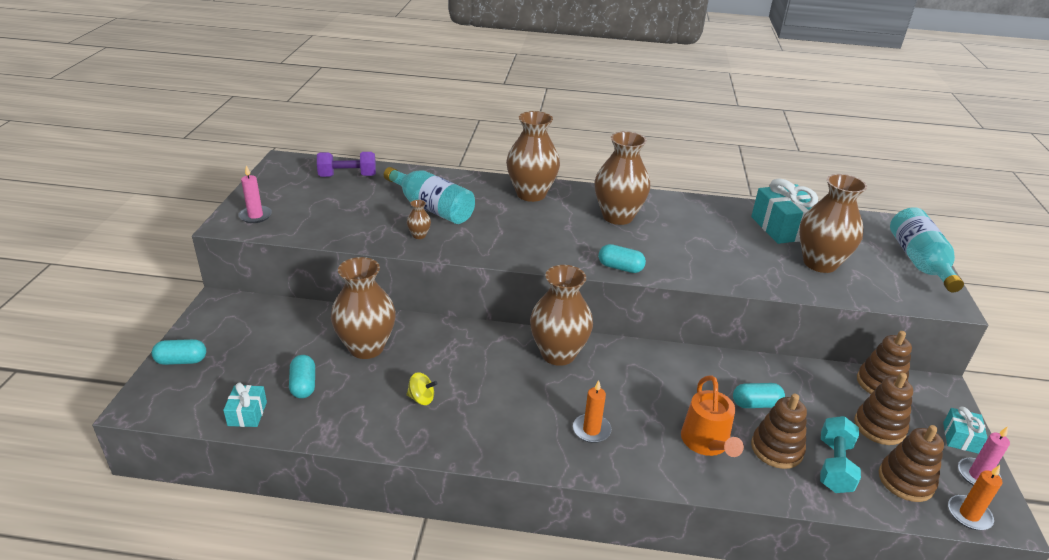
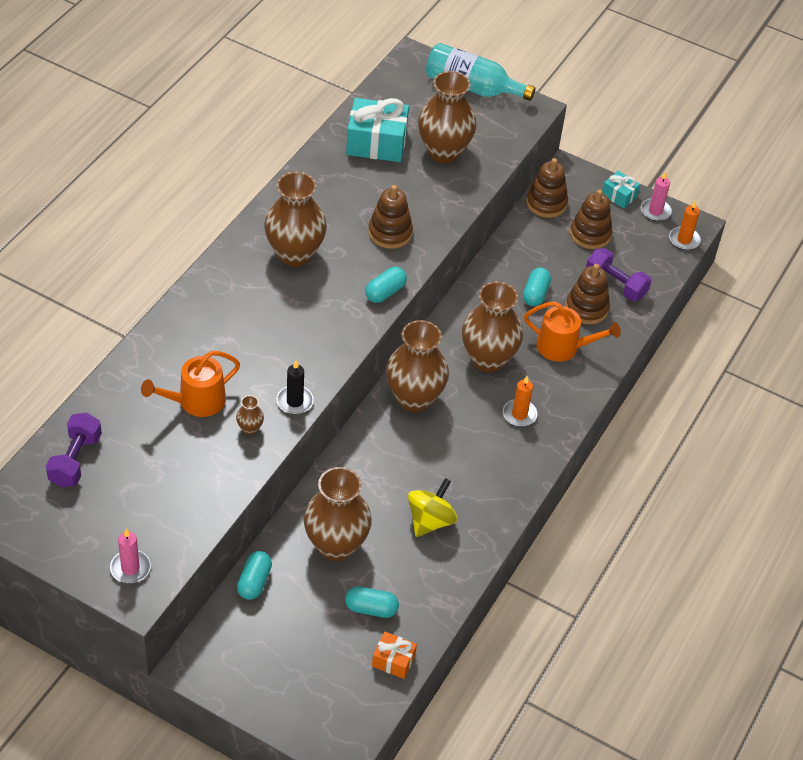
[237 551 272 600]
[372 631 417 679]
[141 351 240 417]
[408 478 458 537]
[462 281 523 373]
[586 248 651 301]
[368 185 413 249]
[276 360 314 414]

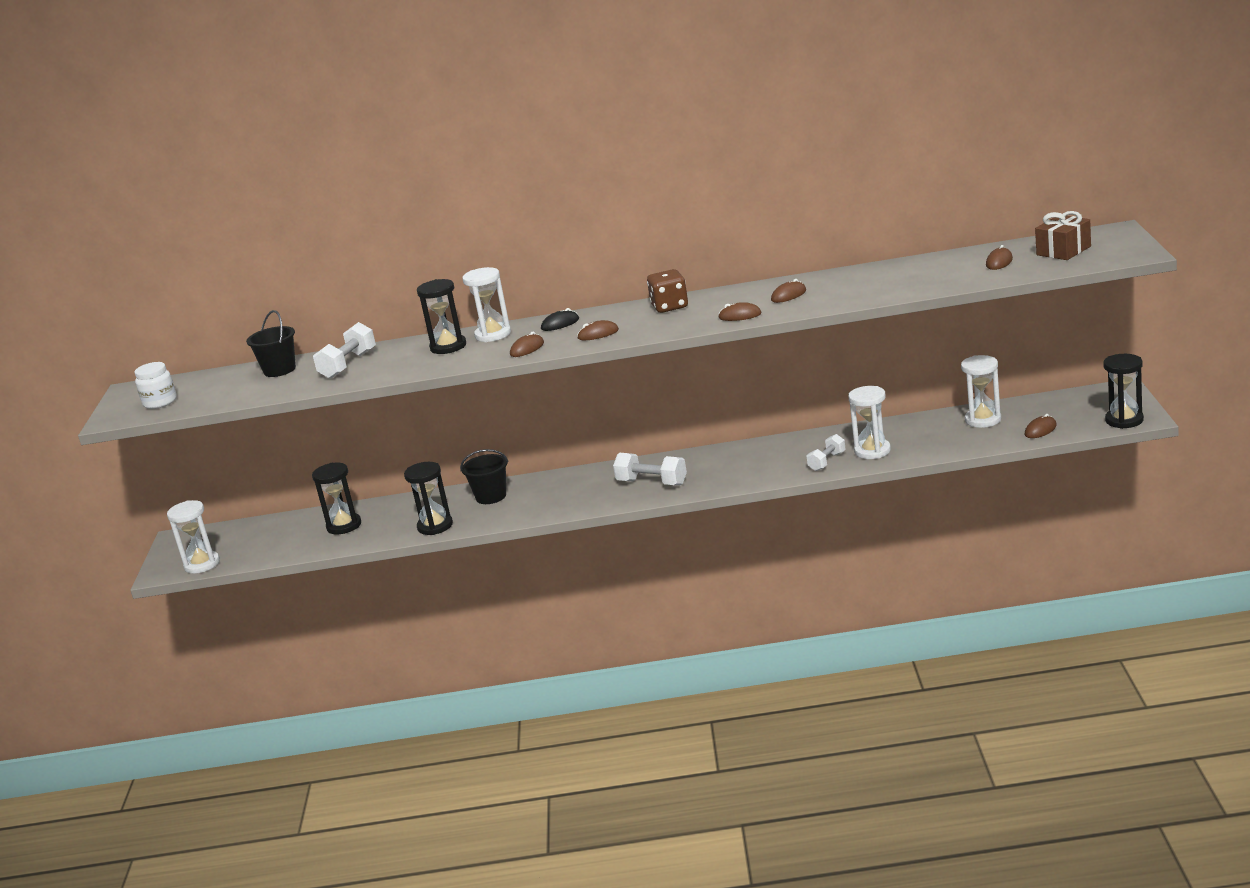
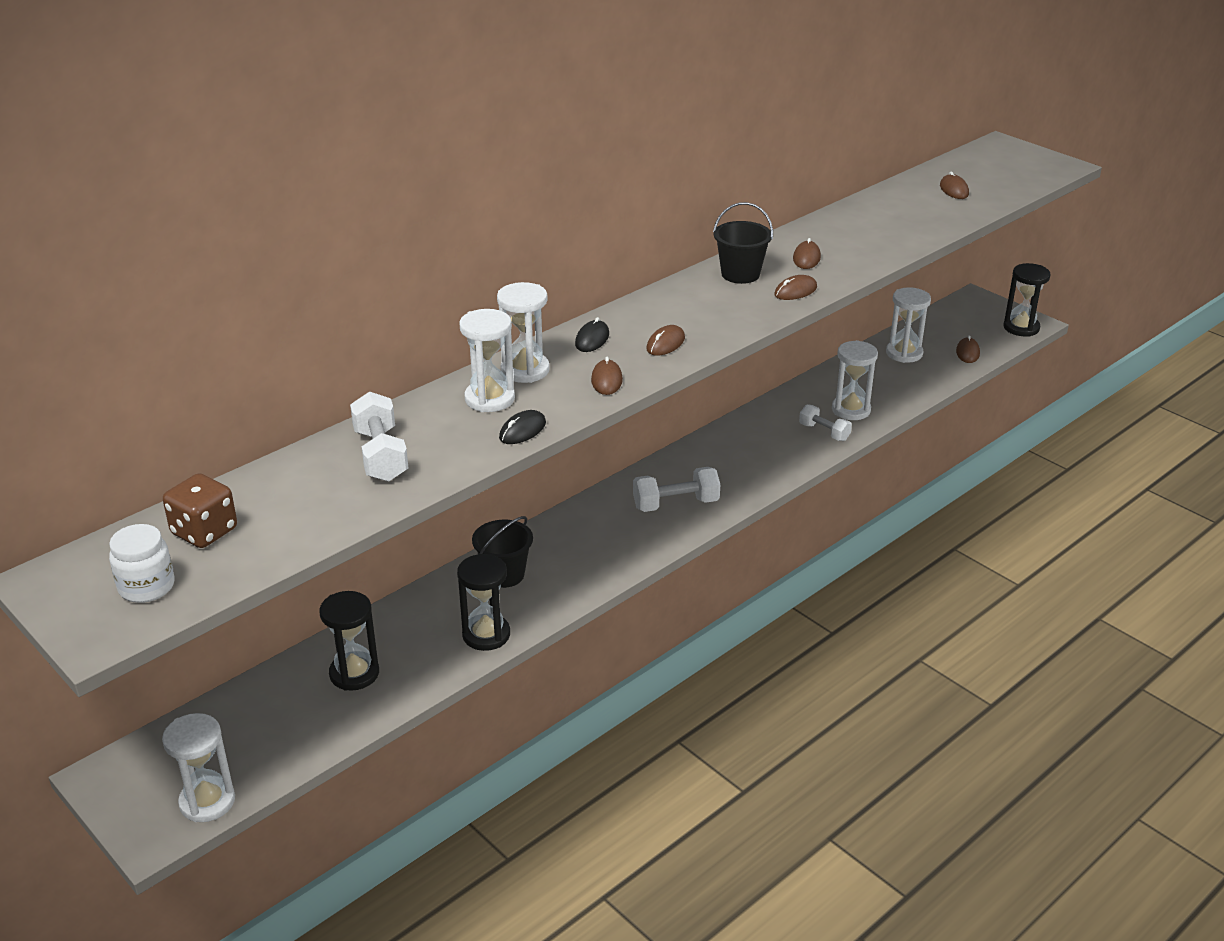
[713 202 773 284]
[459 309 515 412]
[163 473 237 548]
[799 404 852 441]
[1035 211 1091 260] (first image)
[499 410 546 444]

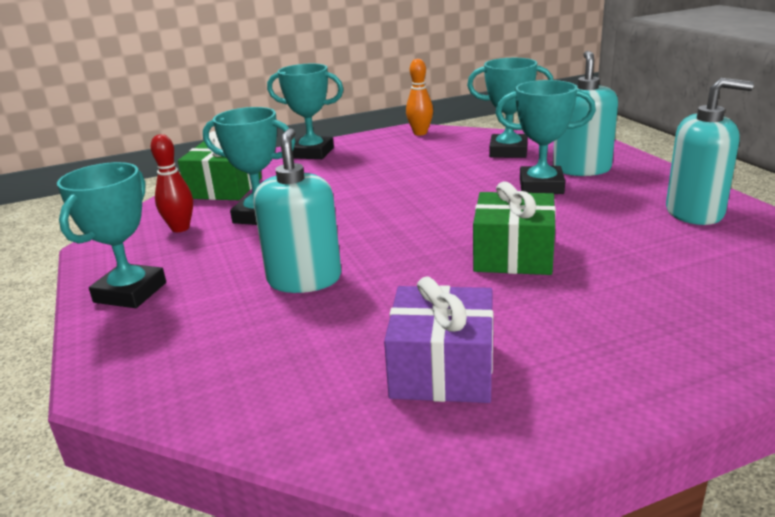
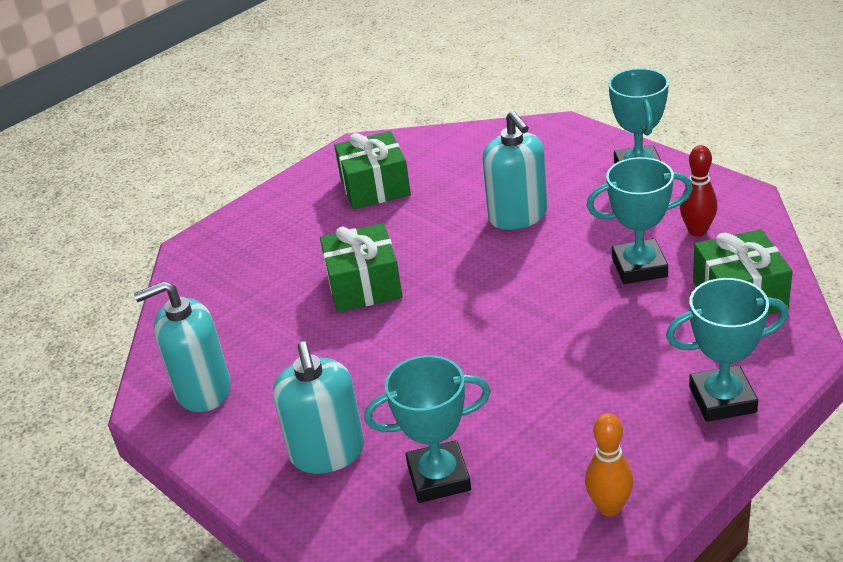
[334 131 411 209]
[495 80 596 194] (first image)

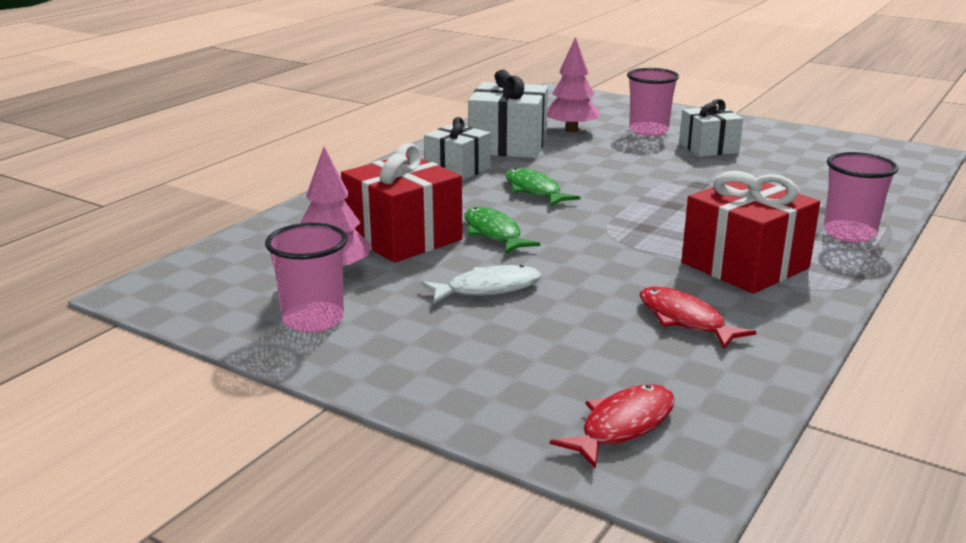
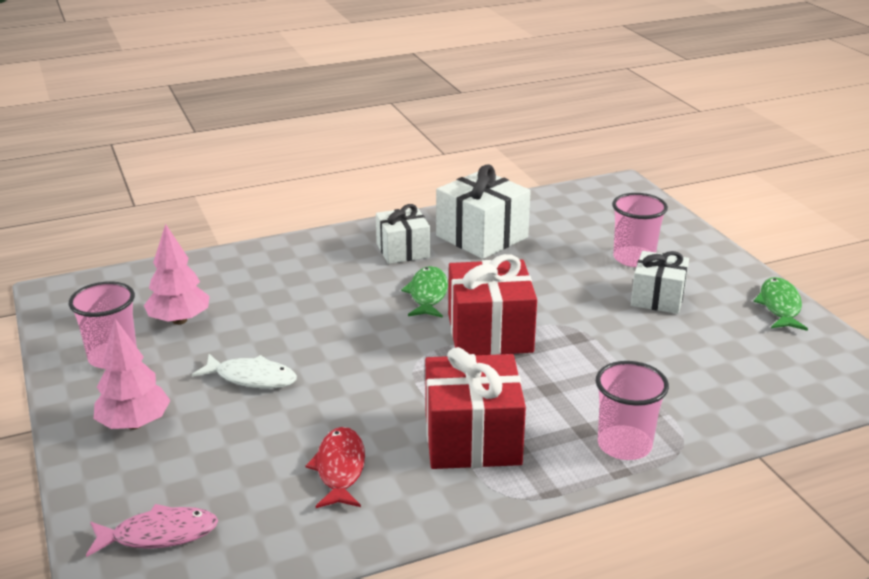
[448 254 537 355]
[753 277 808 331]
[94 318 171 430]
[86 504 218 557]

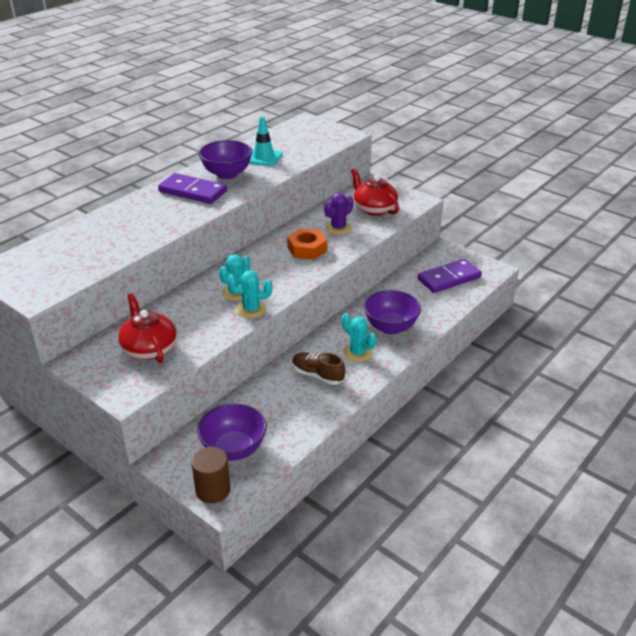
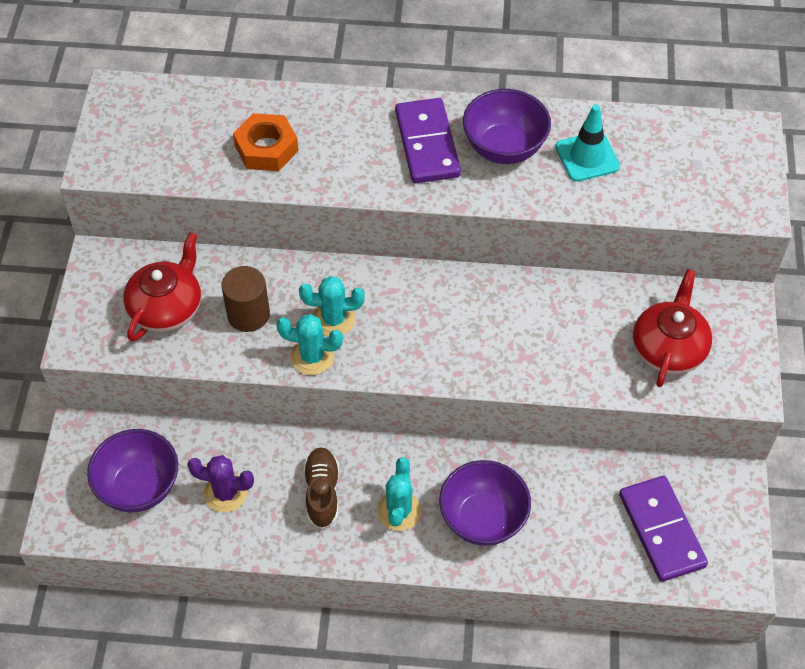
[221 266 270 332]
[276 314 343 375]
[233 113 298 171]
[187 455 254 512]
[619 476 708 582]

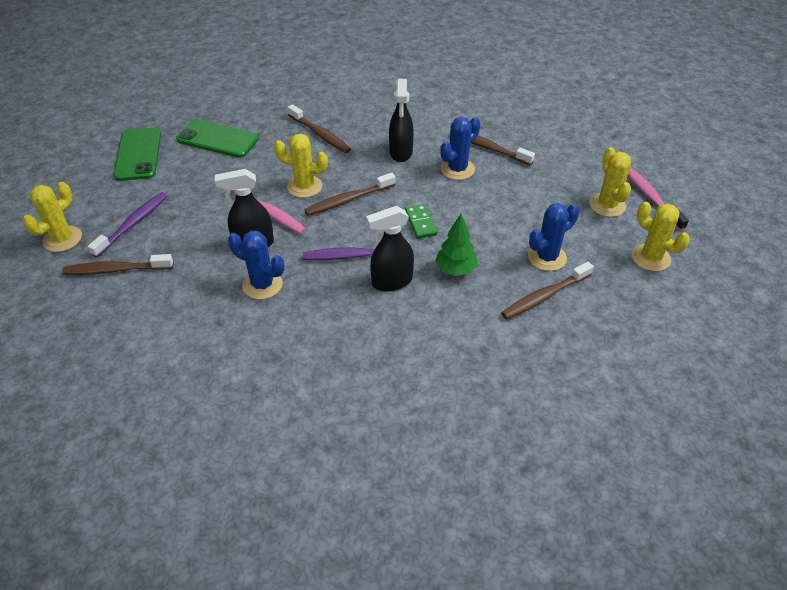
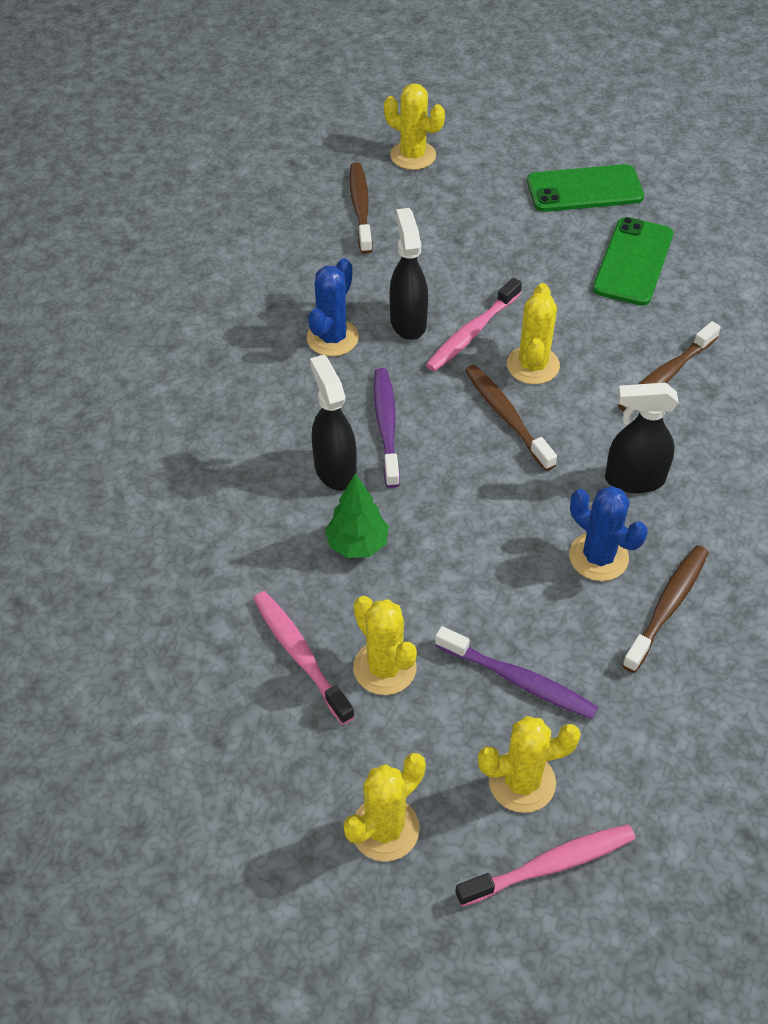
[435 626 598 719]
[405 204 437 239] (first image)
[253 591 355 725]
[353 596 417 695]

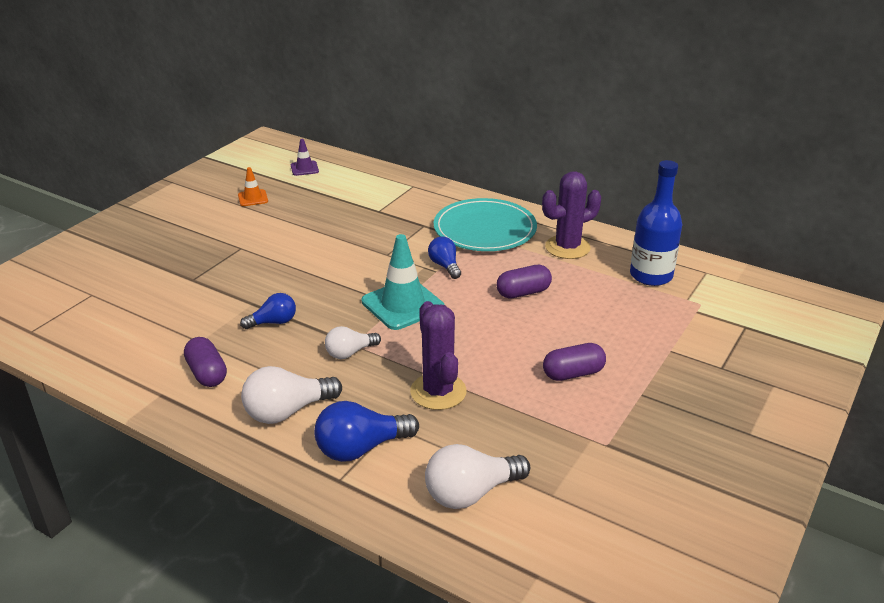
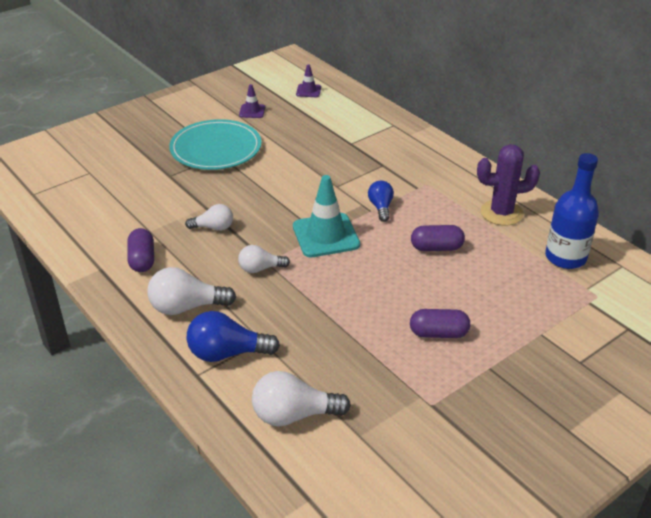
[239 84 265 118]
[185 204 233 231]
[410 301 467 410] (first image)
[169 119 261 170]

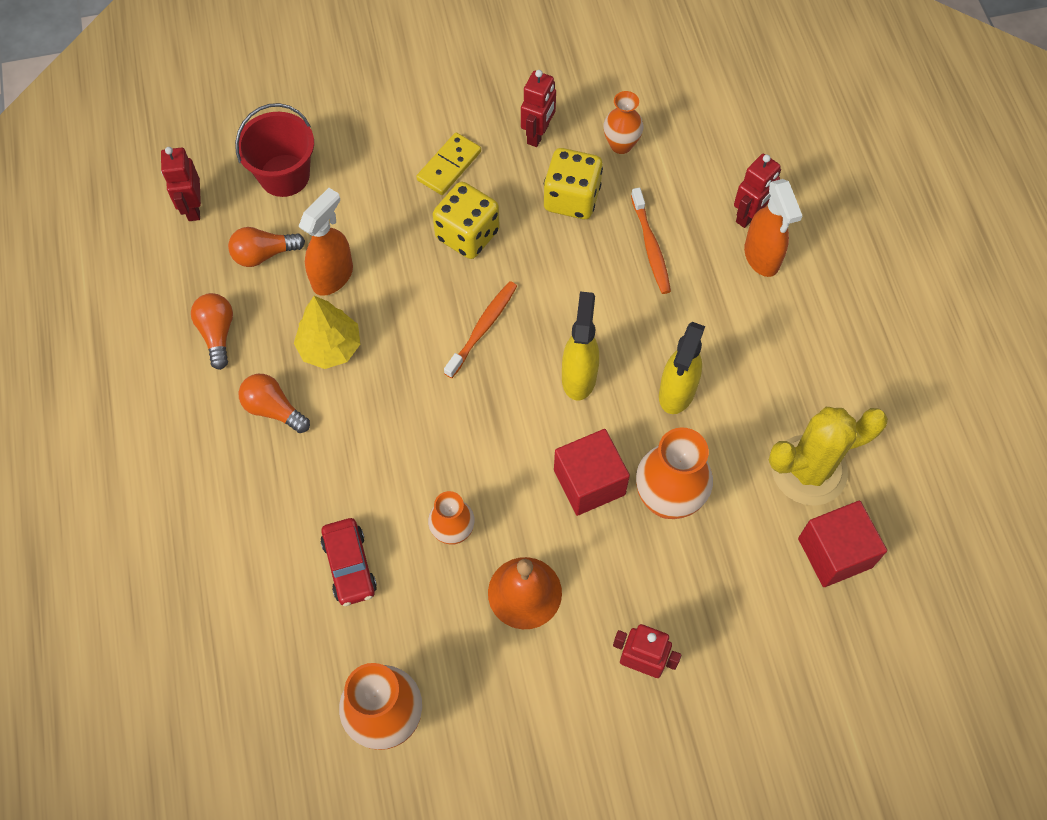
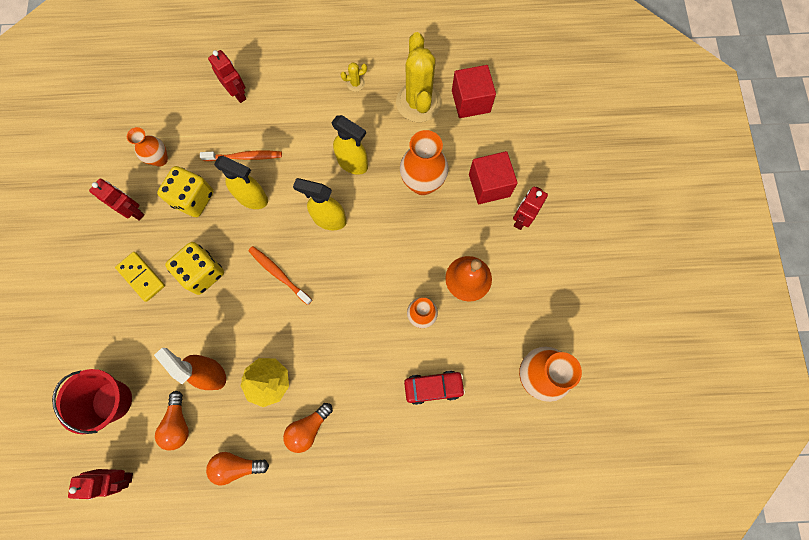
[469 151 518 204]
[744 179 803 277] (first image)
[214 156 268 209]
[341 62 367 92]

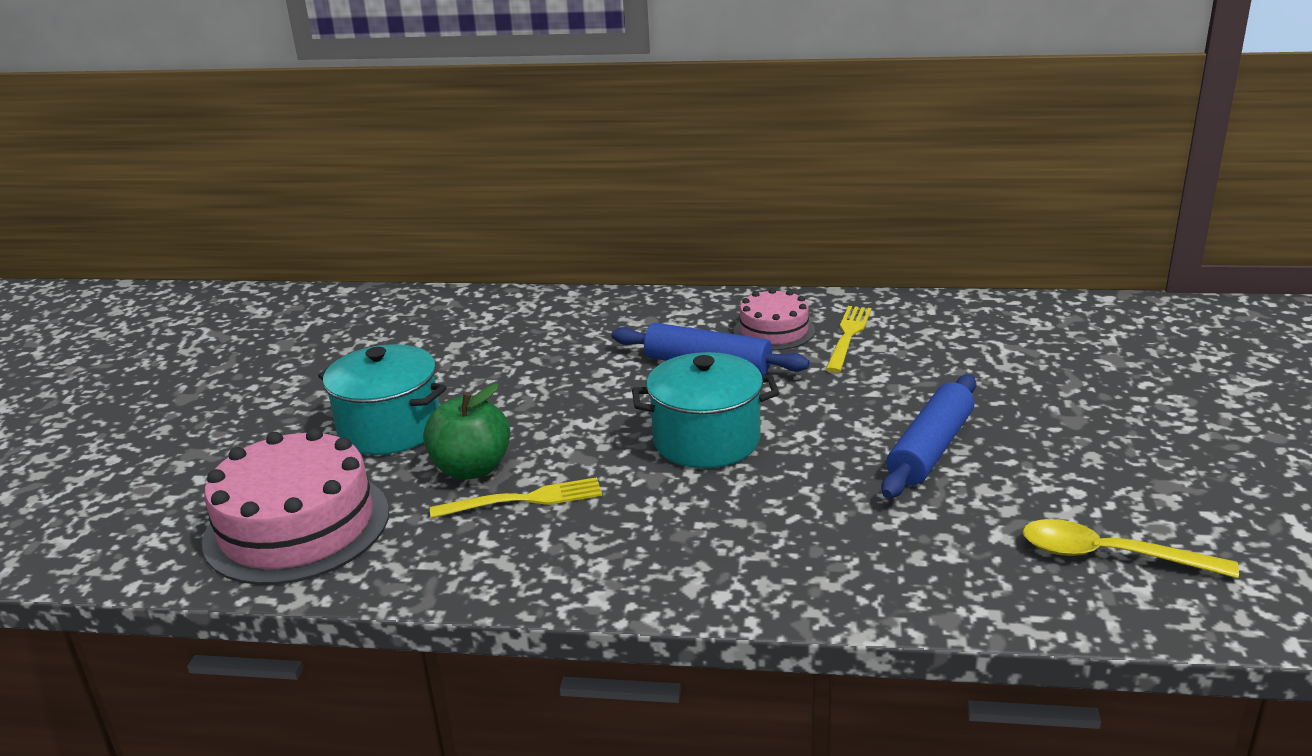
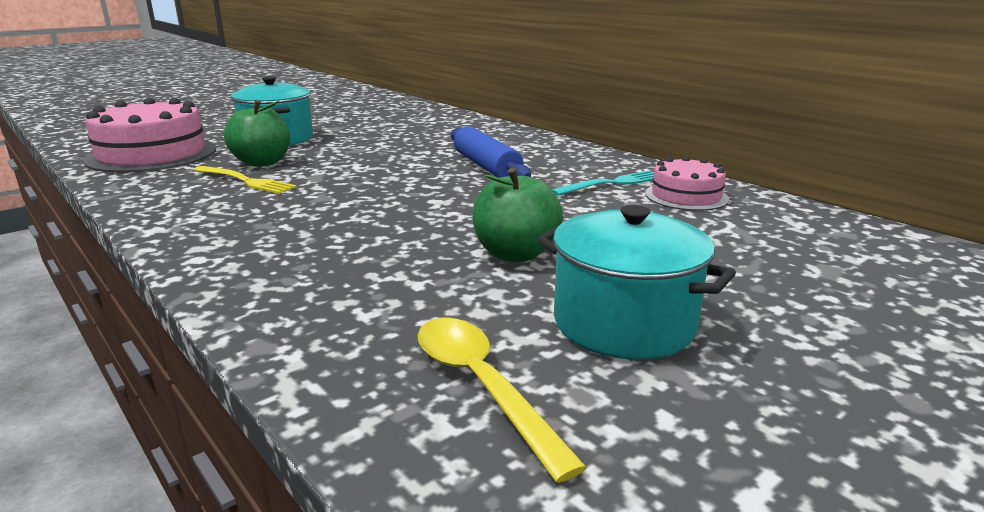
[537 205 736 360]
[645 156 729 211]
[552 170 654 196]
[473 168 563 262]

